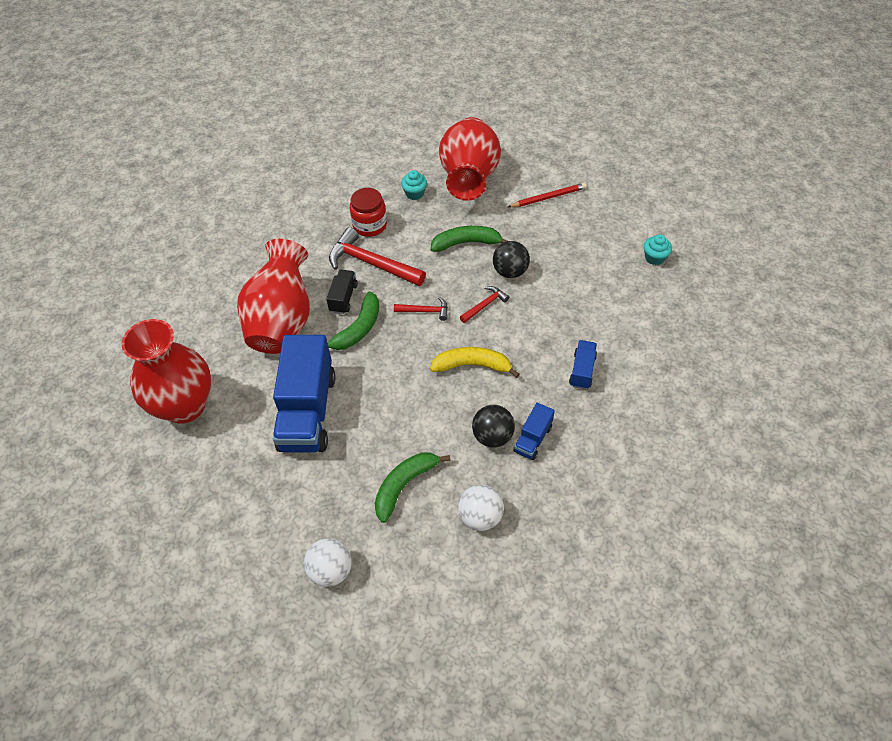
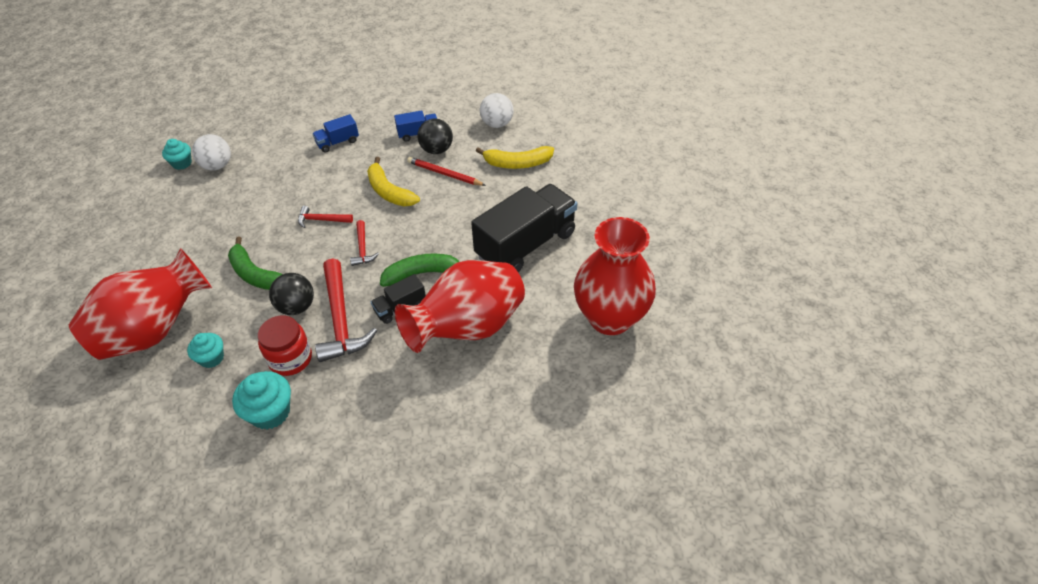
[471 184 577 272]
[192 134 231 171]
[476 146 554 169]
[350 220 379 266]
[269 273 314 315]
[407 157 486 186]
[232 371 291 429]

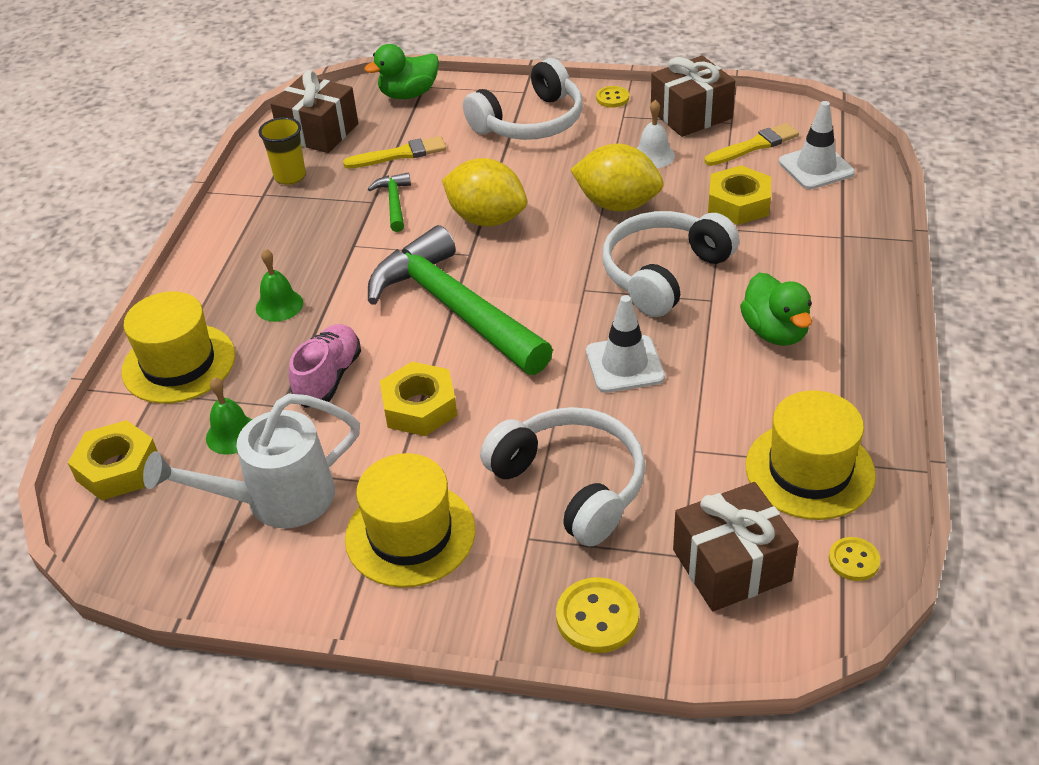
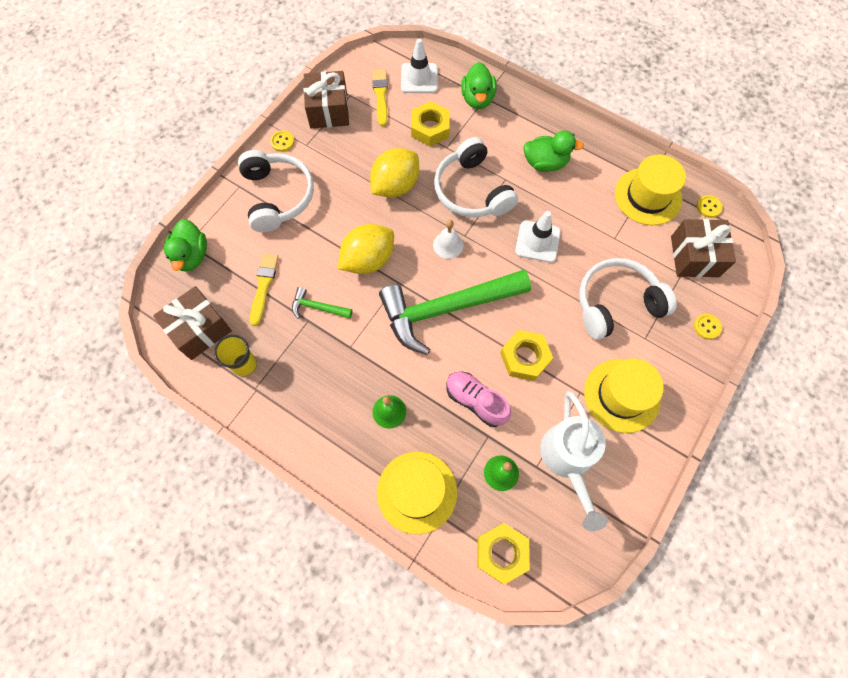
[694 314 722 340]
[433 220 464 259]
[461 62 497 109]

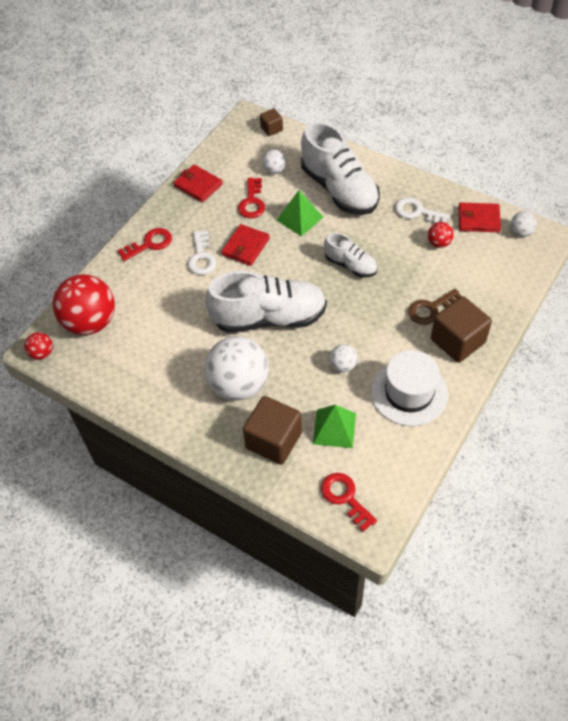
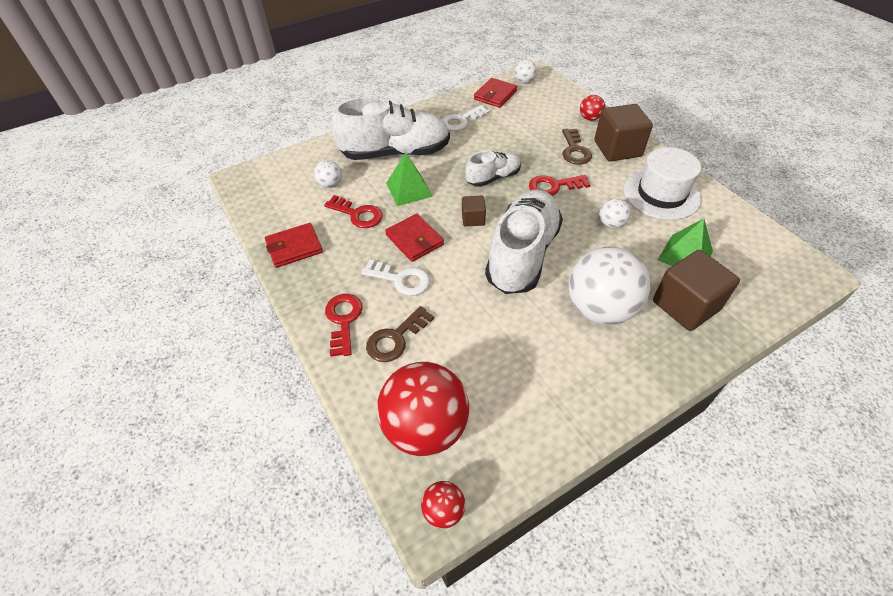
[462 196 486 227]
[529 175 590 196]
[580 95 605 121]
[366 306 434 362]

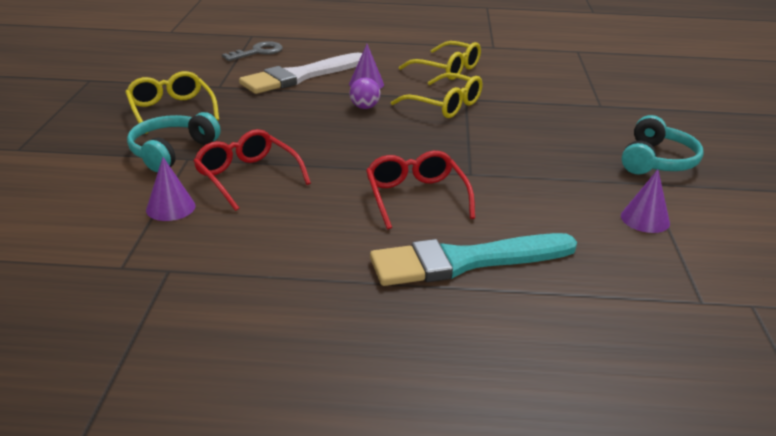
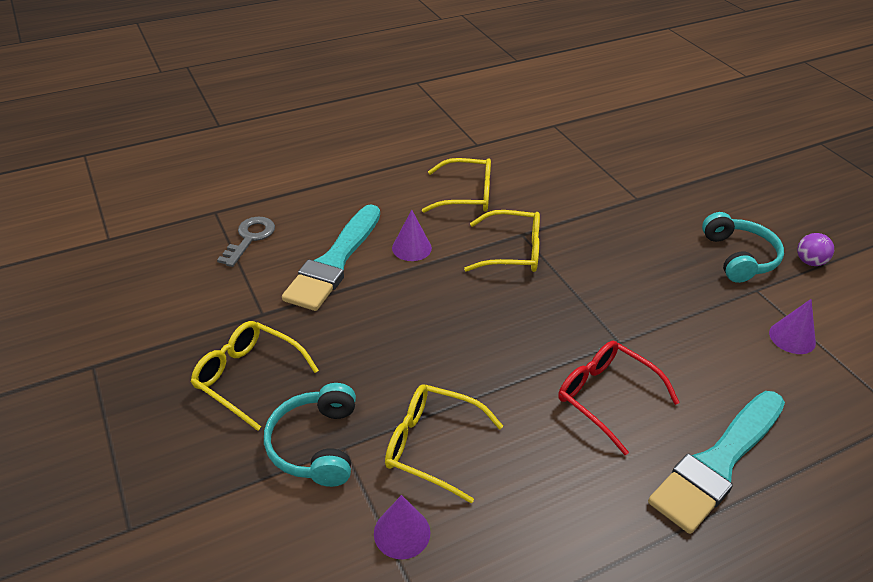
[385 384 503 504]
[282 205 380 311]
[797 233 834 266]

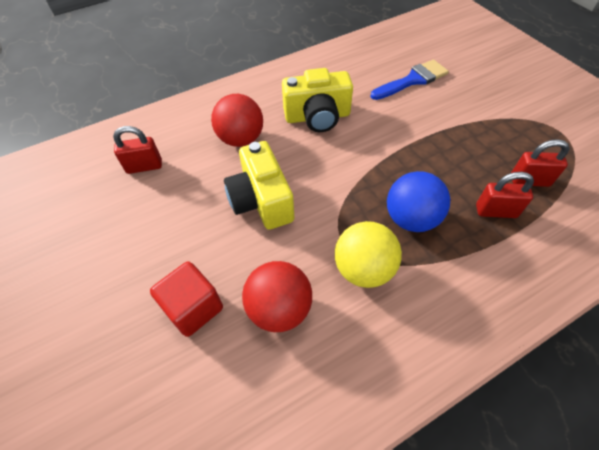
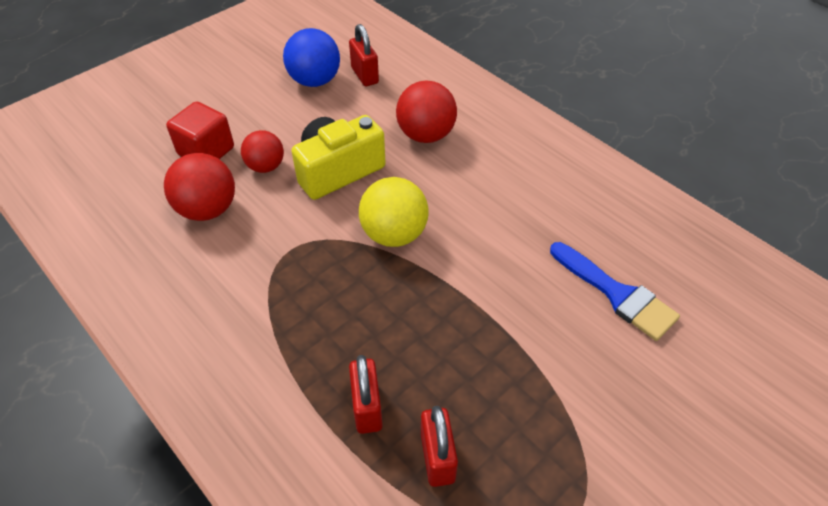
[282 68 353 132] (first image)
[359 177 429 247]
[283 28 340 87]
[241 130 284 173]

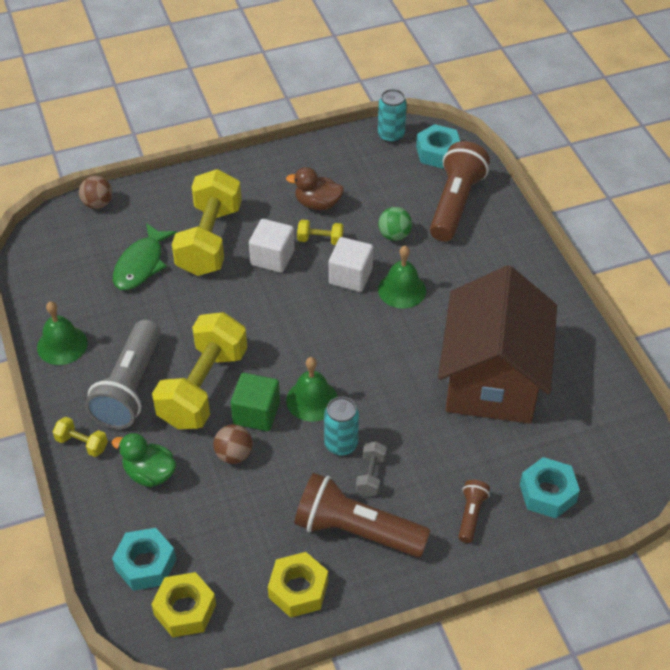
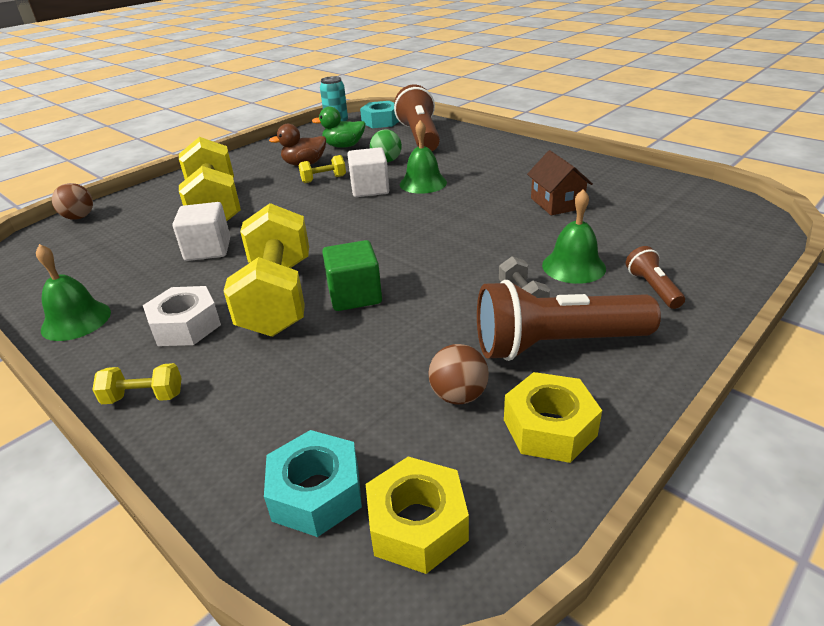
[143 286 221 346]
[312 107 366 148]
[113 223 177 290] (first image)
[428 344 489 404]
[173 202 230 261]
[542 189 606 284]
[324 397 359 456] (first image)
[527 150 593 215]
[520 457 580 518] (first image)

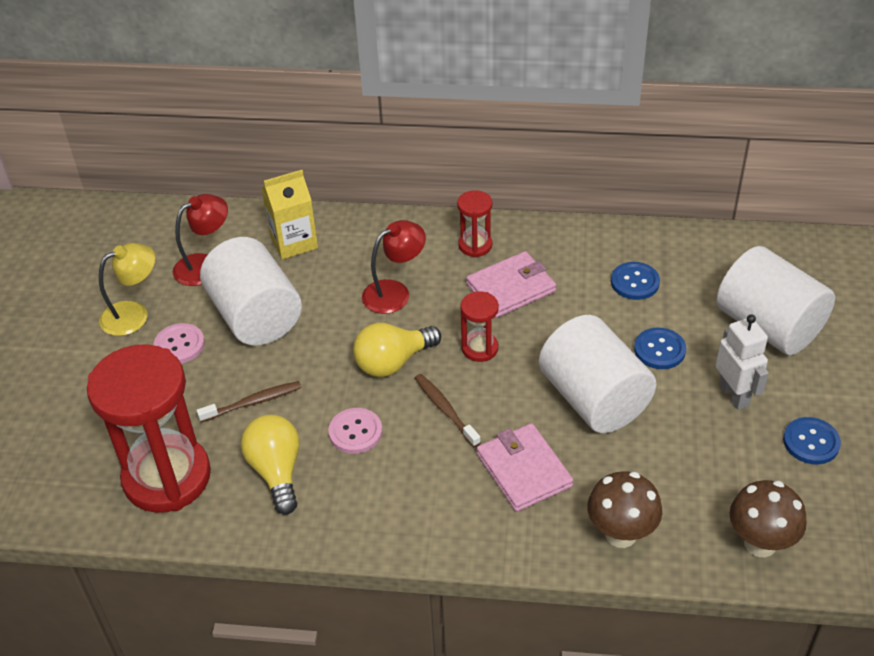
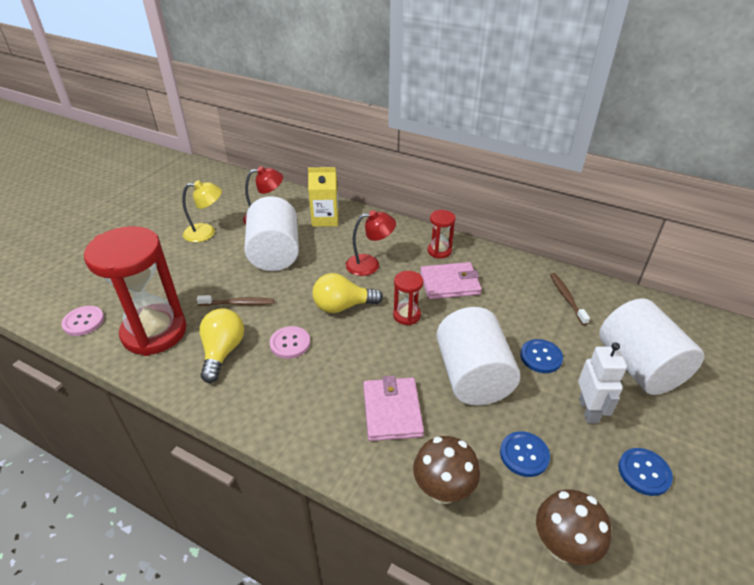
[62 306 104 336]
[550 273 590 325]
[500 431 550 477]

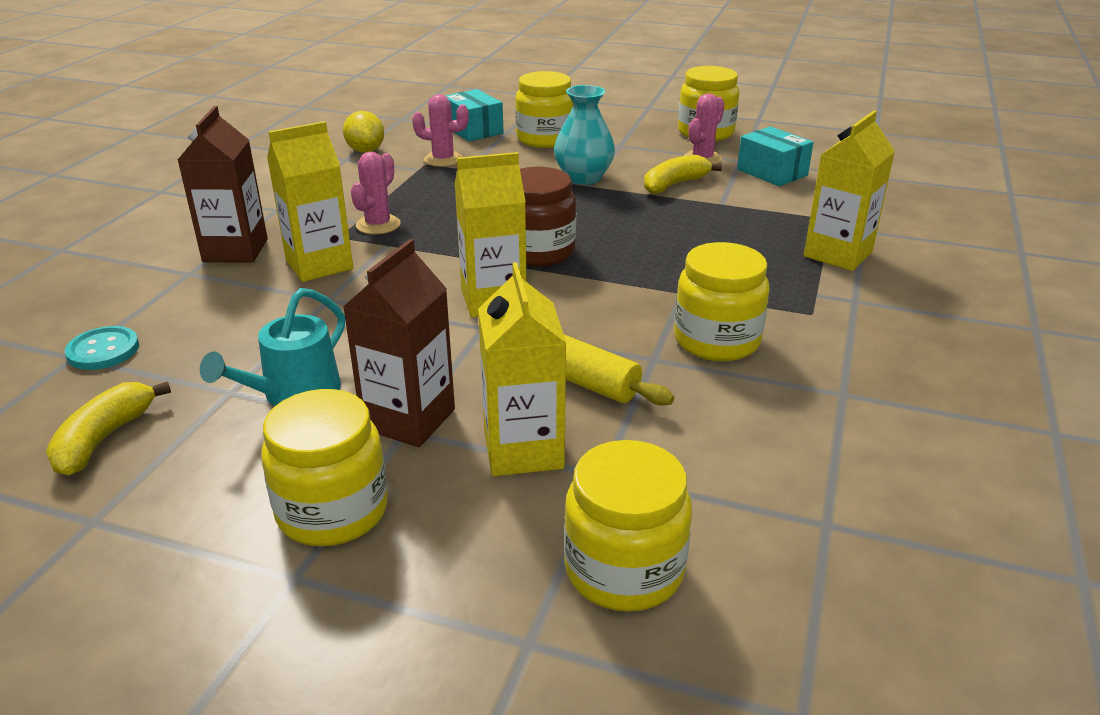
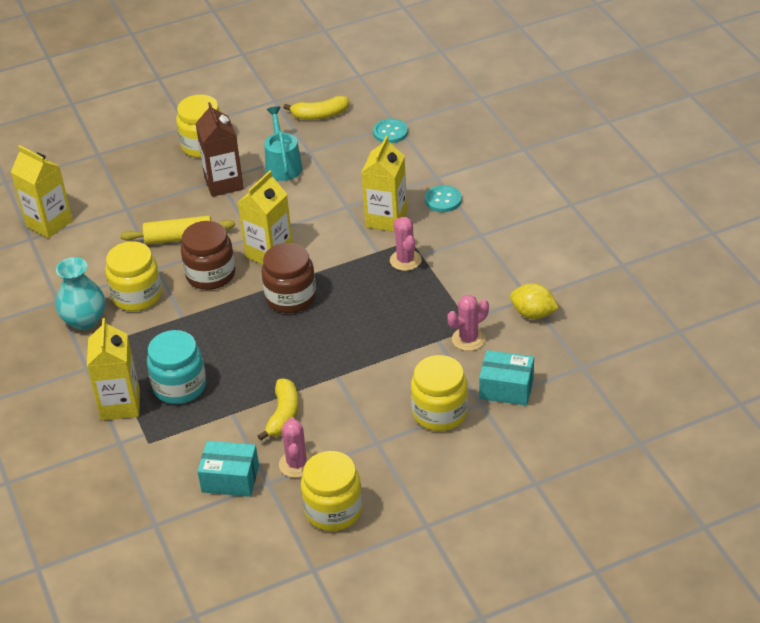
[283 96 349 120]
[425 185 462 212]
[11 145 73 238]
[56 257 105 330]
[564 440 692 612] (first image)
[147 330 206 404]
[181 221 235 290]

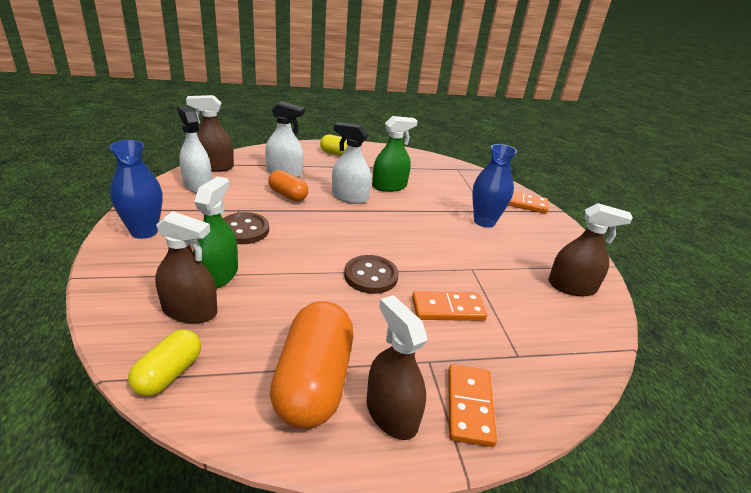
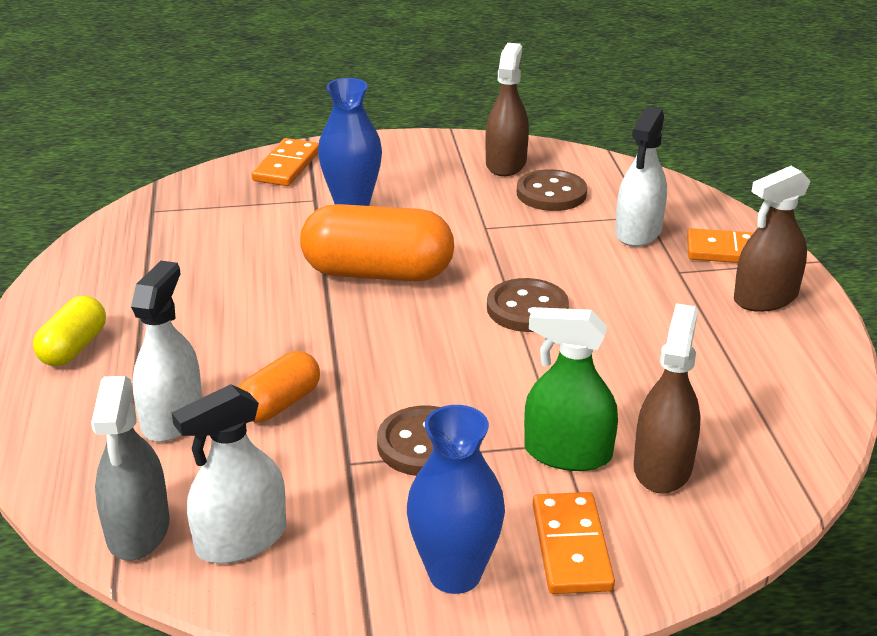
[128 329 201 396] (first image)
[91 376 170 561]
[300 204 454 282]
[615 107 667 247]
[372 116 417 192] (first image)
[533 492 615 594]
[517 169 587 211]

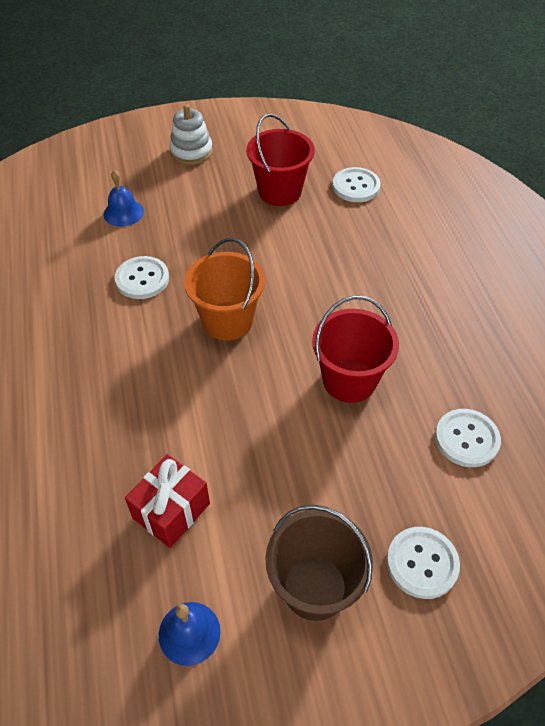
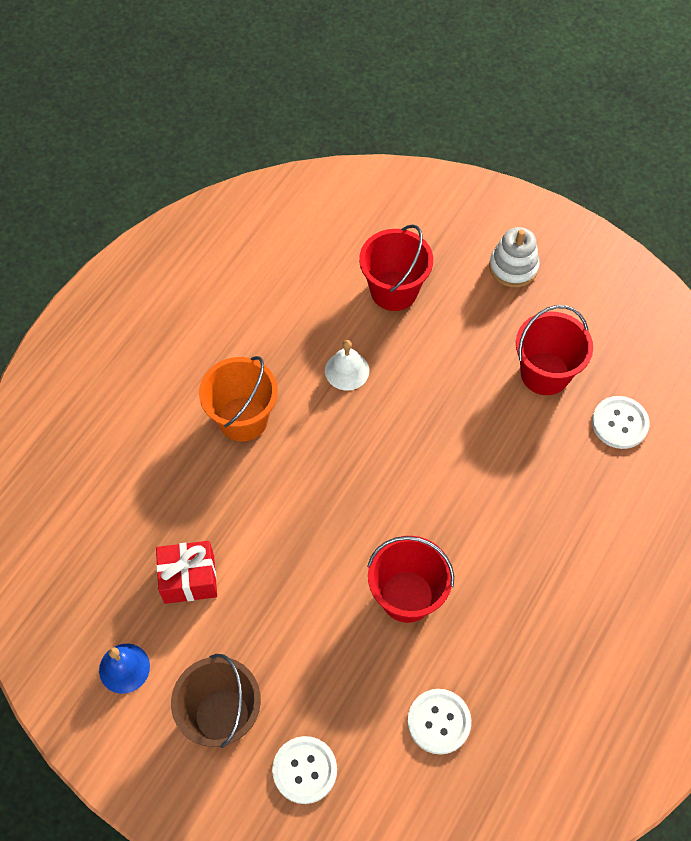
[359 224 433 311]
[325 340 369 391]
[199 356 278 441]

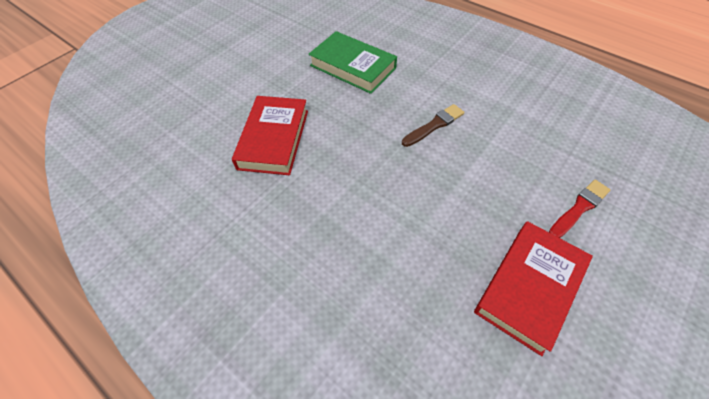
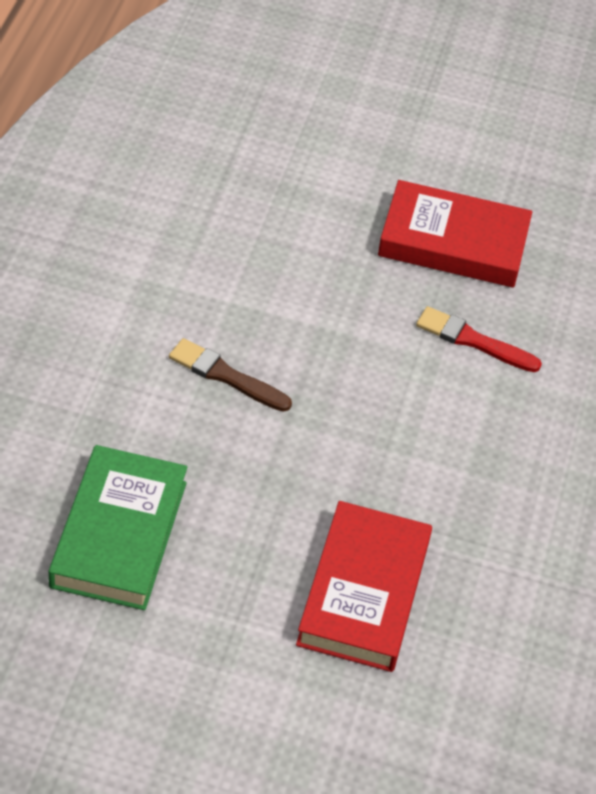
[296 501 432 672]
[416 306 542 372]

